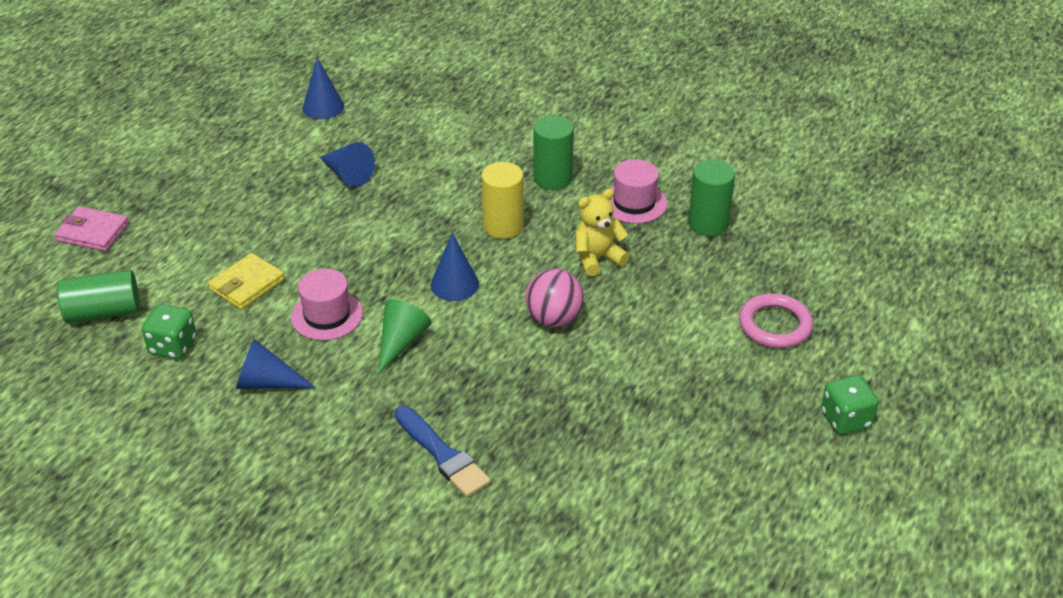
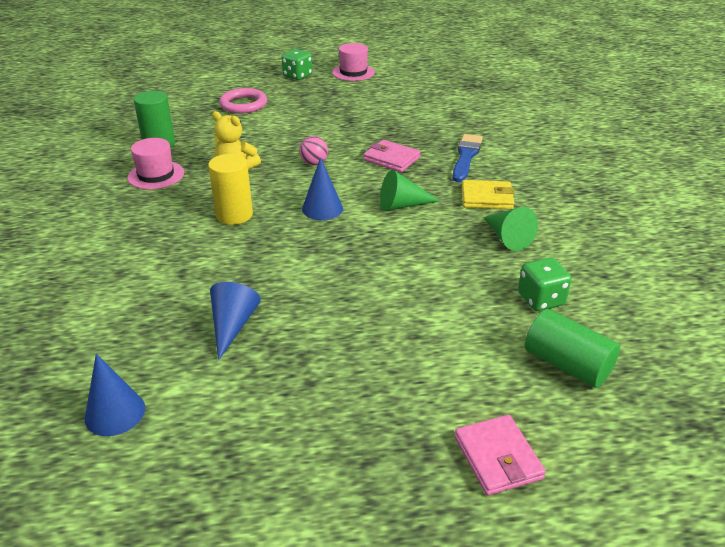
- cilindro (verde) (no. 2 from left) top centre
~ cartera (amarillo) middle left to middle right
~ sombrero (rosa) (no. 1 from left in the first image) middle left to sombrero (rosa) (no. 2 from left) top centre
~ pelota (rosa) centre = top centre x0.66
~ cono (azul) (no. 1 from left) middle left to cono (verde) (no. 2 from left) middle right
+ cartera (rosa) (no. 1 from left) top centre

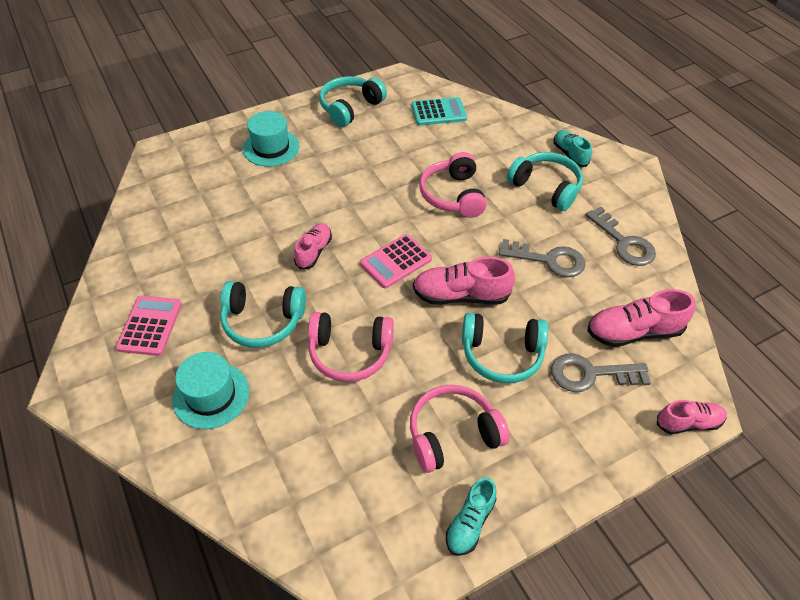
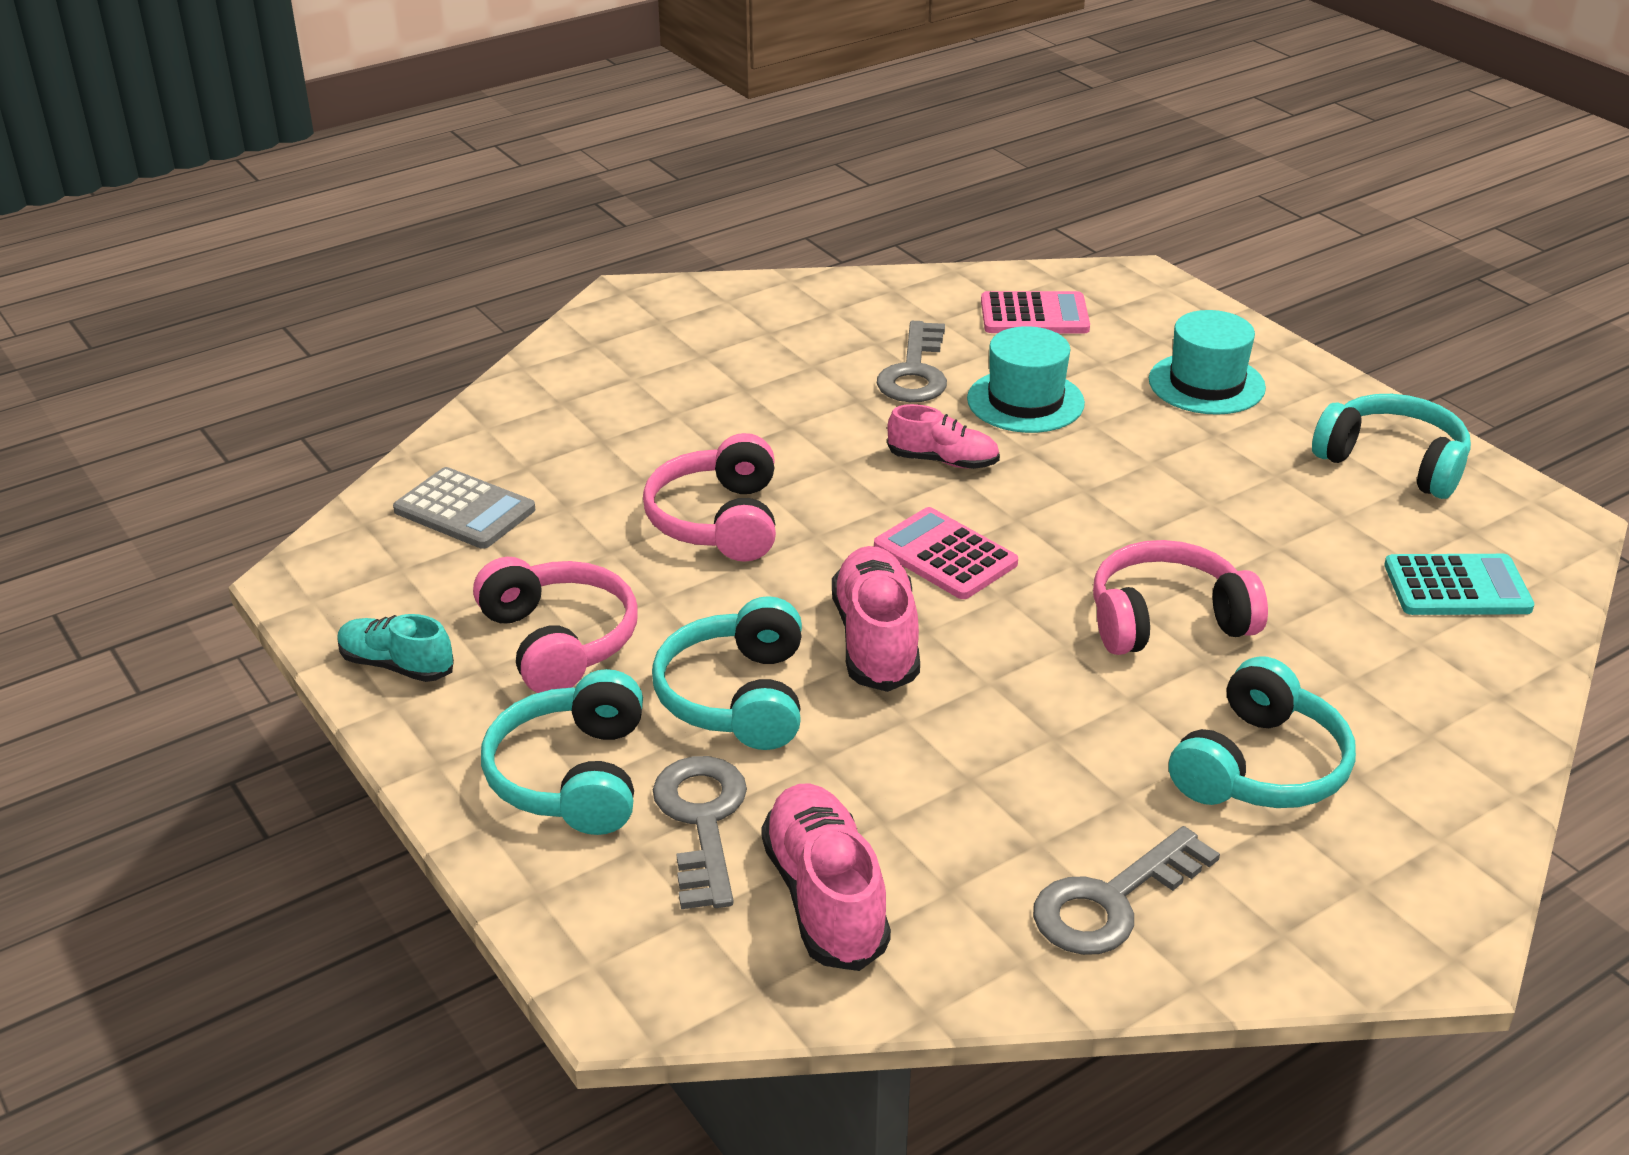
~ calculadora (turquesa) top centre = middle right 75 degrees counterclockwise
- zapato (turquesa) (no. 2 from left) top right
~ llave (gris) (no. 1 from left in the first image) middle right to llave (gris) (no. 2 from left) top centre
~ auriculares (turquesa) (no. 1 from left) middle left to centre
~ calculadora (rosa) (no. 1 from left in the first image) middle left to calculadora (rosa) (no. 2 from left) top centre
~ sombrero (turquesa) (no. 1 from left) middle left to top centre
- zapato (rosa) (no. 4 from left) bottom right
+ calculadora (gris) middle left

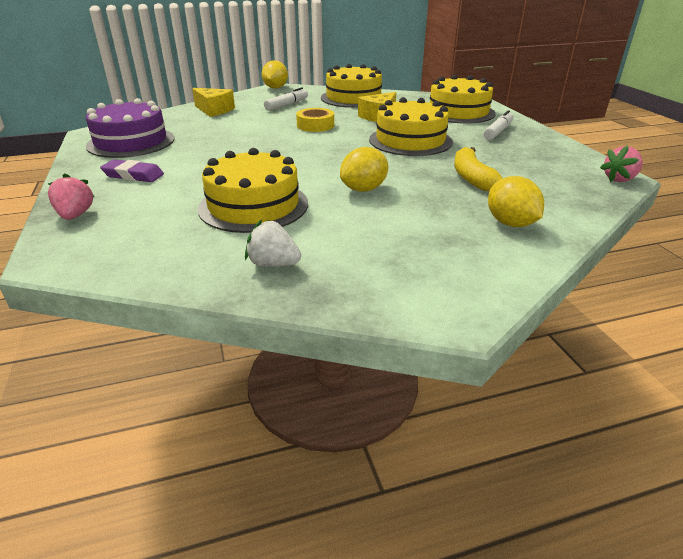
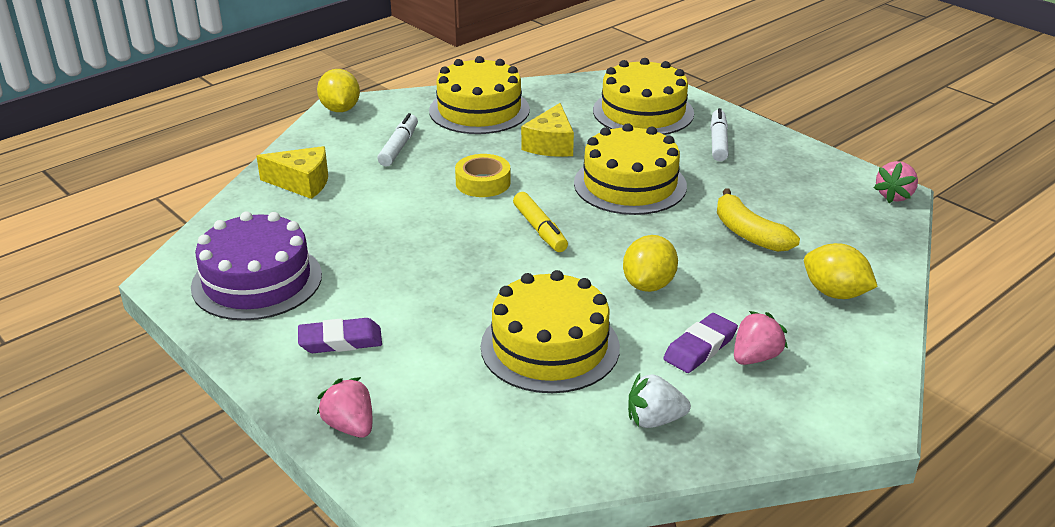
+ rotulador (amarillo) centre
+ fresa (rosa) (no. 2 from left) middle right
+ goma de borrar (morado) (no. 2 from left) centre

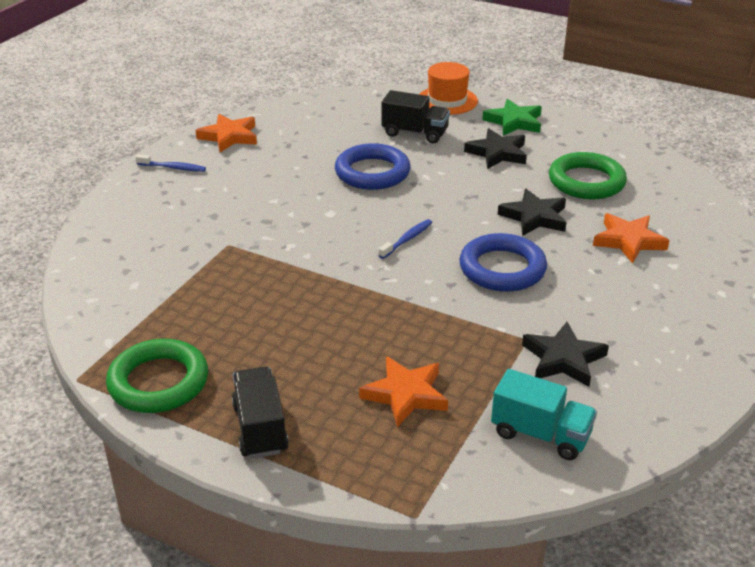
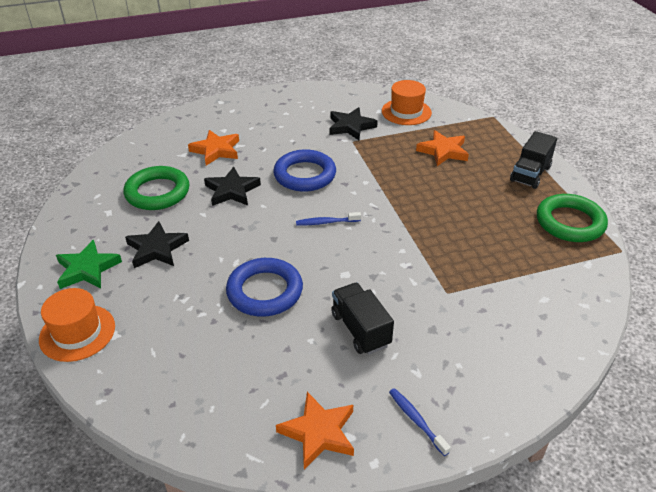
~ camión (negro) (no. 2 from left in the first image) top centre to camión (negro) (no. 1 from left) centre
~ camión (turquesa) bottom right to sombrero (naranja) (no. 2 from left) top centre

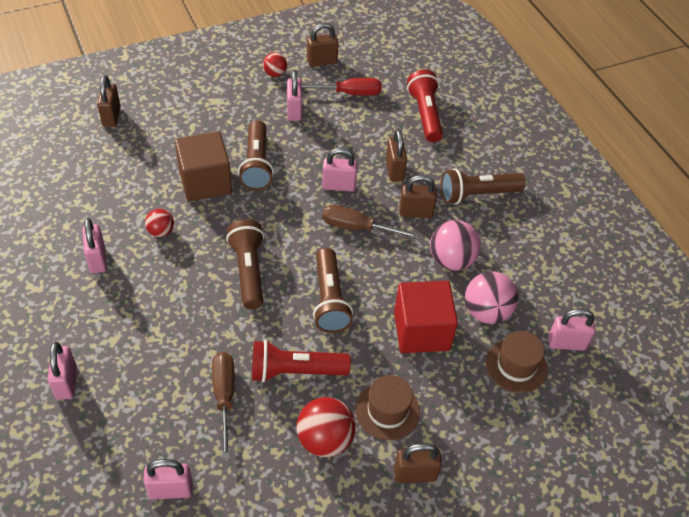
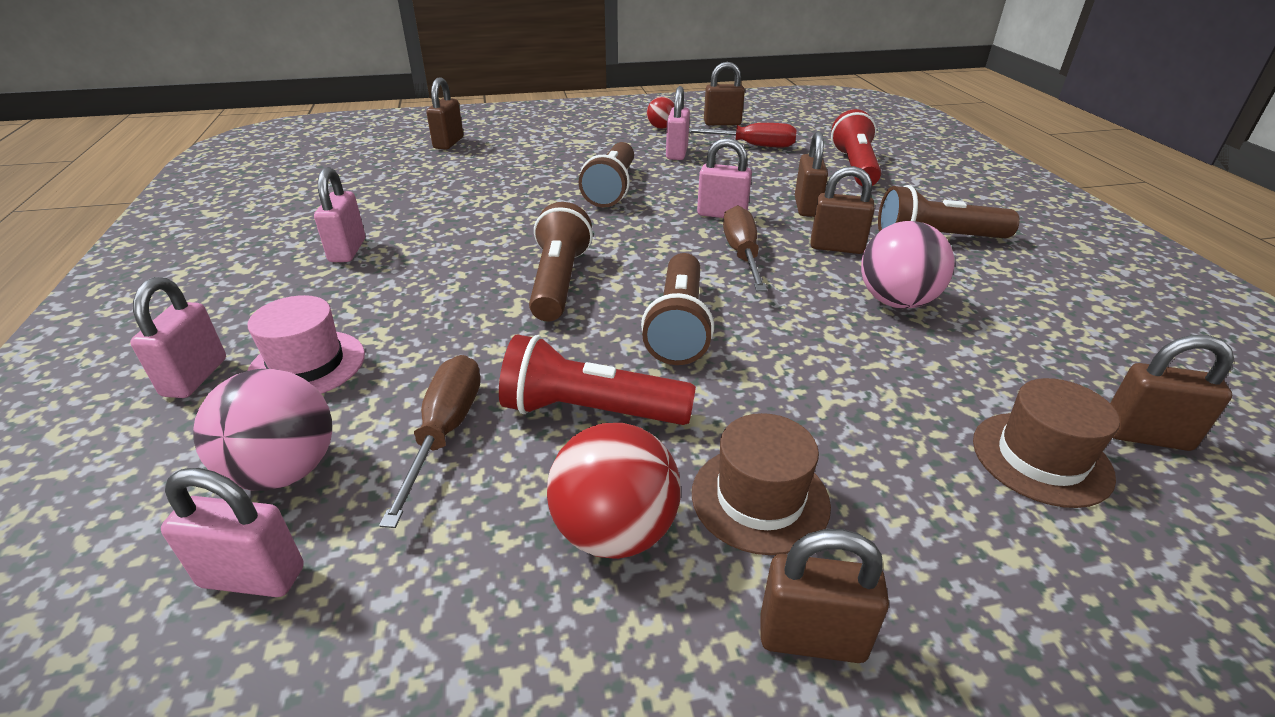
- cubo (marrón) top left
~ destornillador (marrón) (no. 2 from left) centre = centre 60 degrees clockwise
- pelota (rojo) (no. 1 from left) middle left
~ pelota (rosa) (no. 2 from left in the first image) middle right to pelota (rosa) (no. 1 from left) middle left
- cubo (rojo) centre
~ candado (rosa) (no. 6 from left) middle right to candado (marrón) (no. 6 from left) middle right
+ sombrero (rosa) middle left

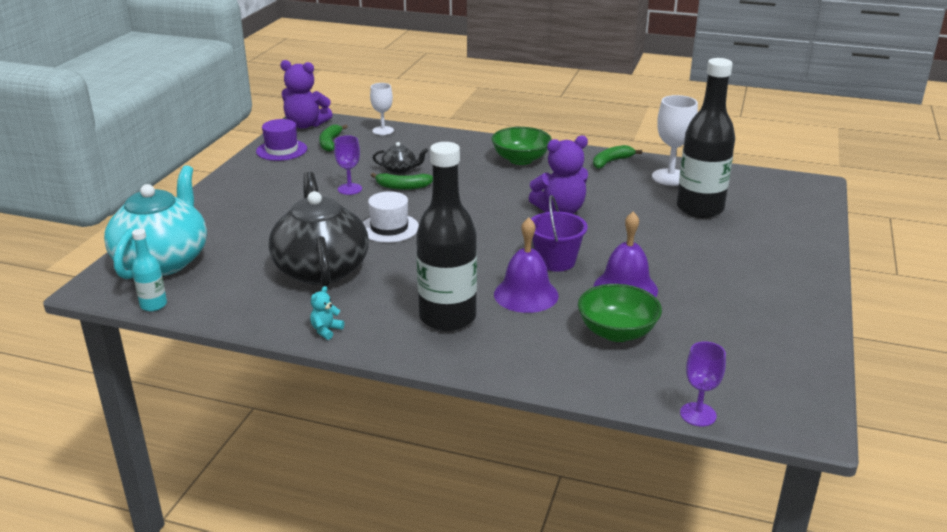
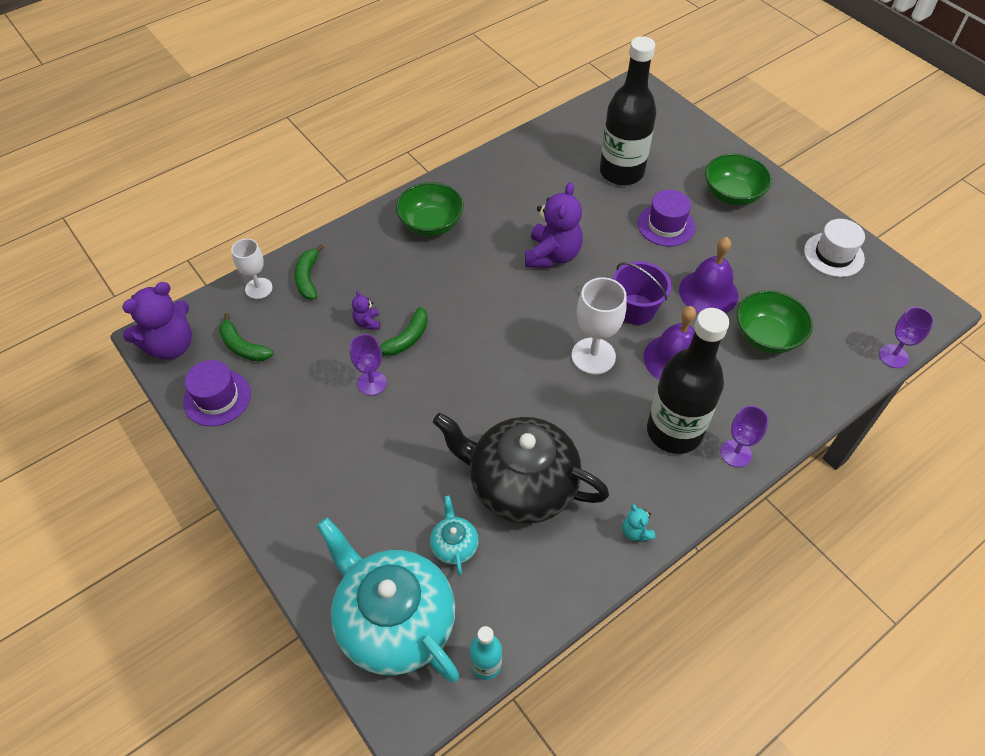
~ copa (blanco) (no. 2 from left) top right to centre
~ tetera (negro) (no. 2 from left) top centre to osito (morado) (no. 2 from left) centre
~ plátano (verde) (no. 3 from left in the first image) top centre to plátano (verde) (no. 2 from left) middle left
~ sombrero (blanco) centre to top right
+ cuenco (verde) (no. 2 from left) top right
+ sombrero (morado) (no. 2 from left) top right
+ copa (morado) (no. 2 from left) middle right
+ tetera (turquesa) (no. 2 from left) bottom centre

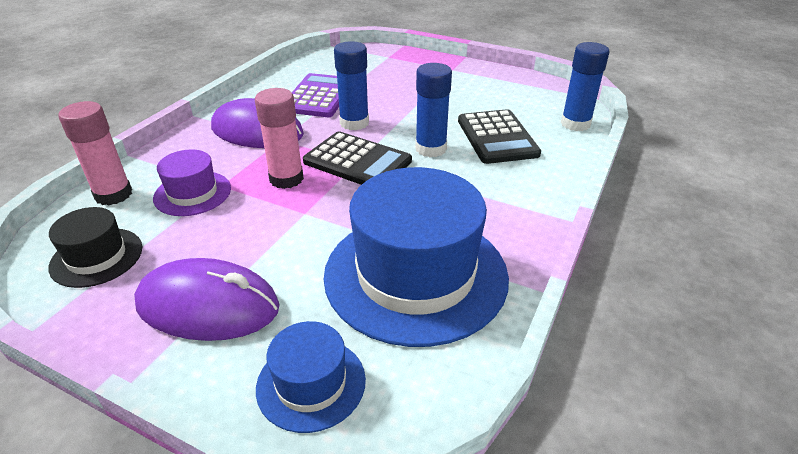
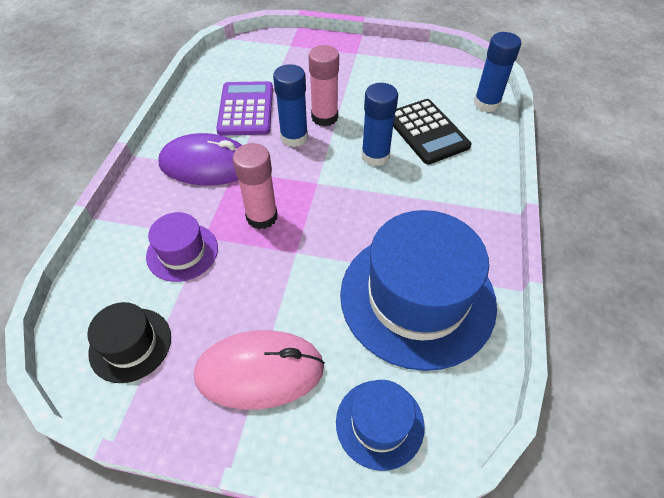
~ barra de pegamento (rosa) (no. 1 from left in the first image) middle left to barra de pegamento (rosa) (no. 2 from left) top centre
- calculadora (negro) (no. 1 from left) centre
~ ratón (morado) (no. 1 from left) middle left to ratón (rosa) bottom centre

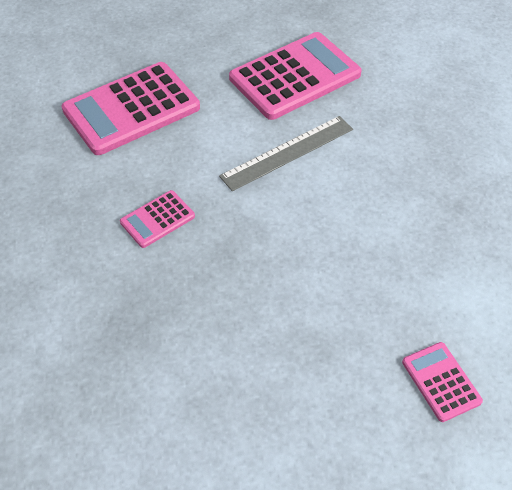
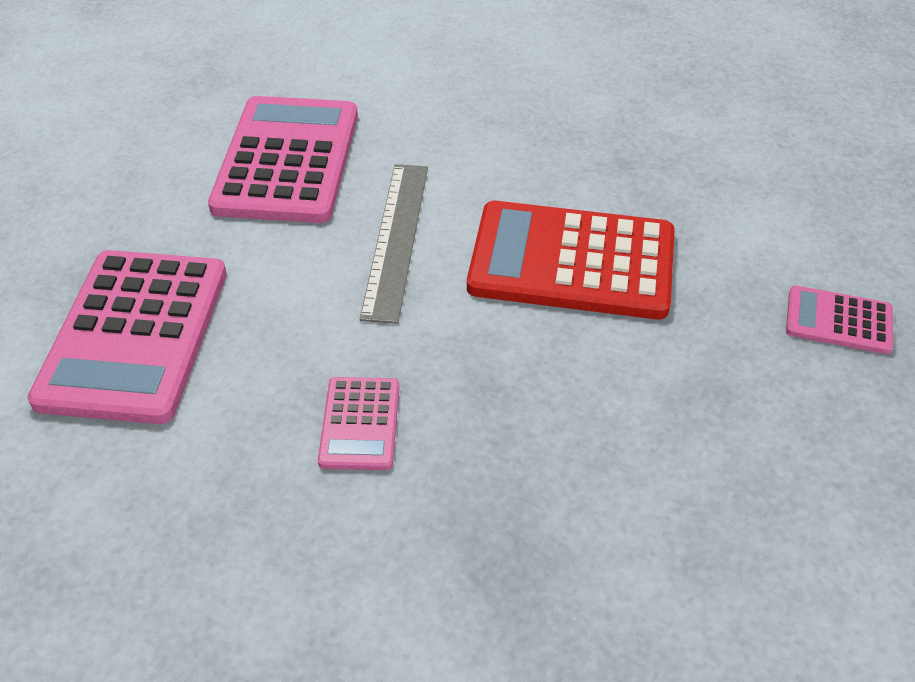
+ calculadora (rojo) centre

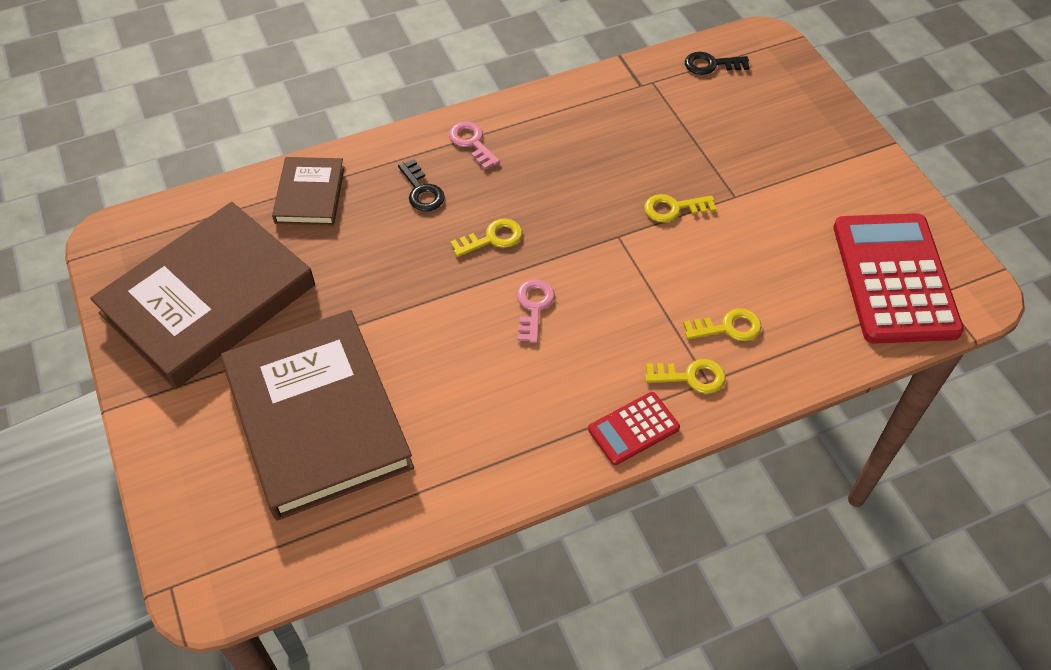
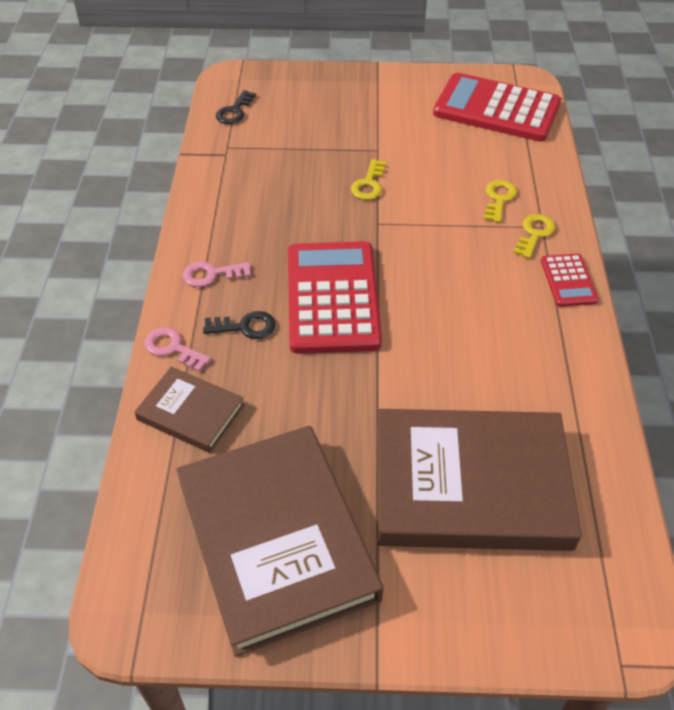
~ llave (amarillo) (no. 1 from left) centre to calculadora (rojo) (no. 1 from left) centre
~ llave (rosa) (no. 2 from left in the first image) centre to llave (rosa) (no. 1 from left) middle left

